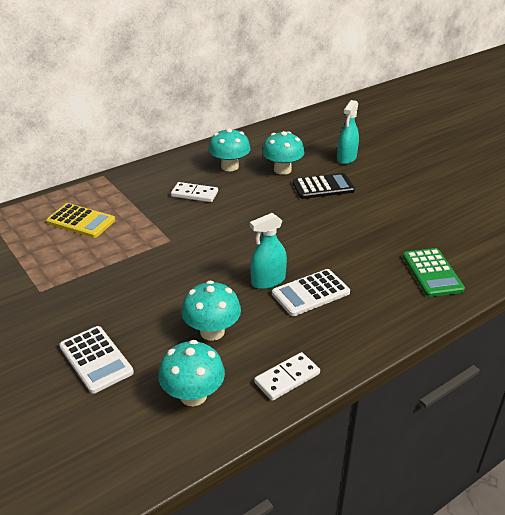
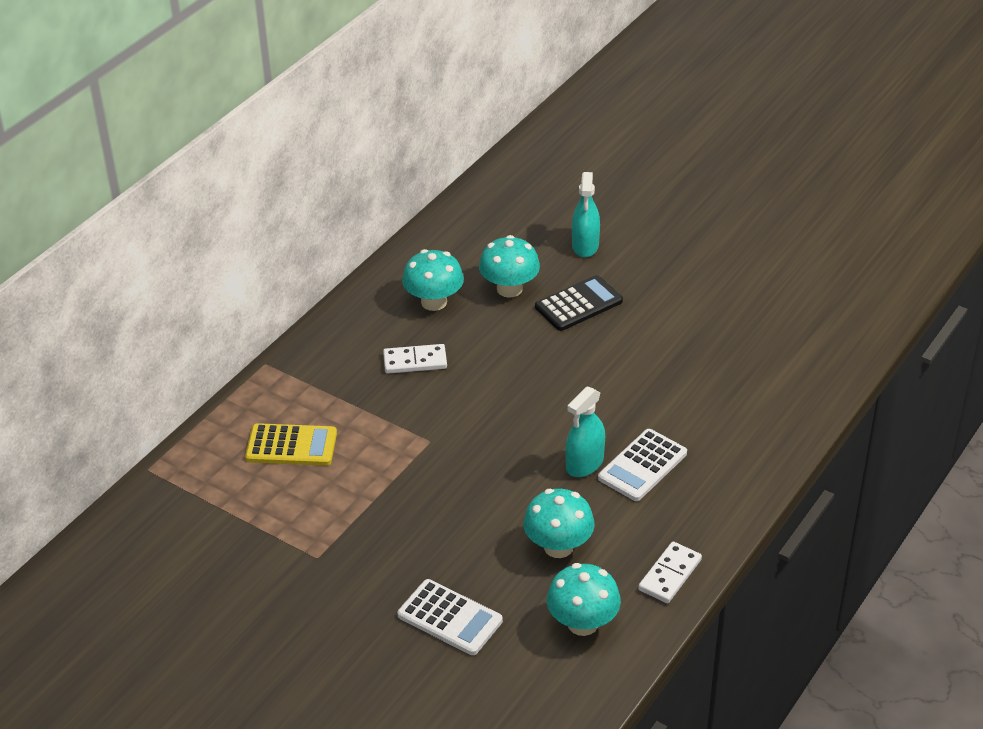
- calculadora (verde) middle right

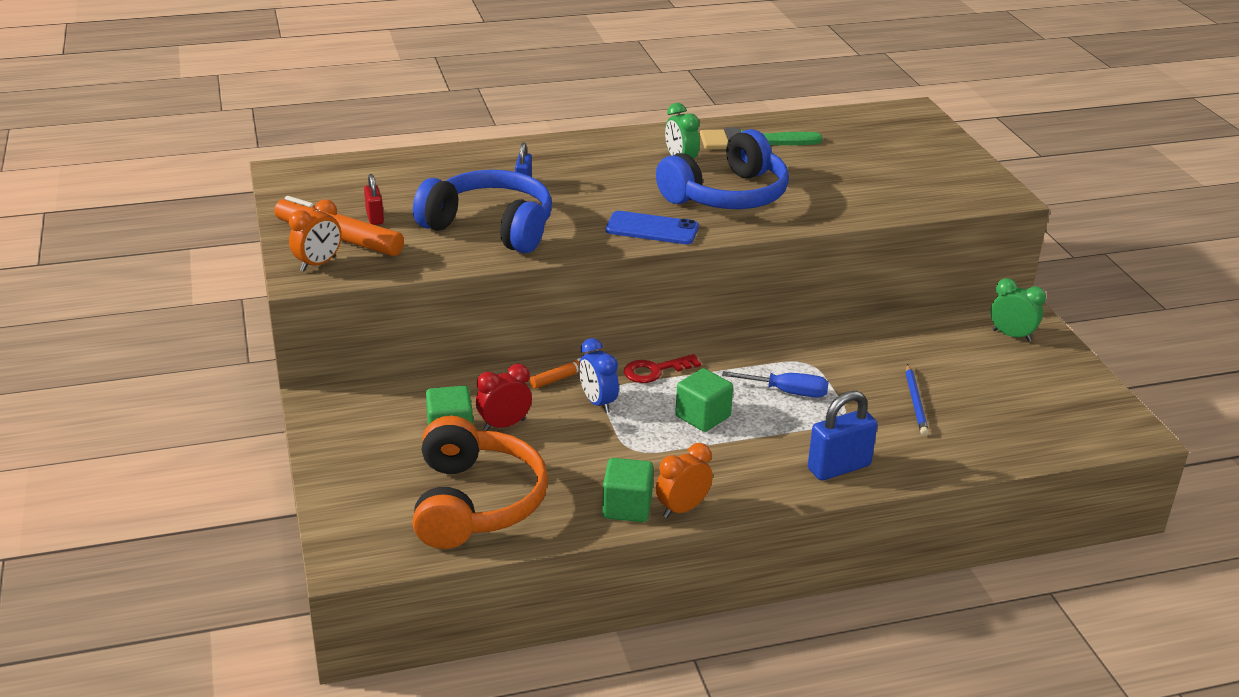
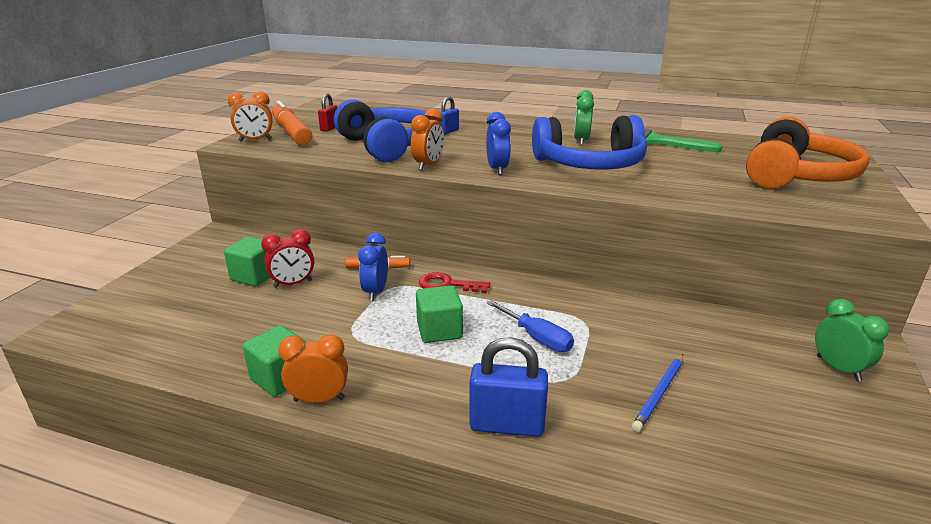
~ móvil (azul) top centre to despertador (azul) (no. 2 from left) top centre
~ despertador (rojo) centre = middle left 150 degrees clockwise
~ auriculares (naranja) bottom centre to top right
+ despertador (naranja) (no. 3 from left) top centre

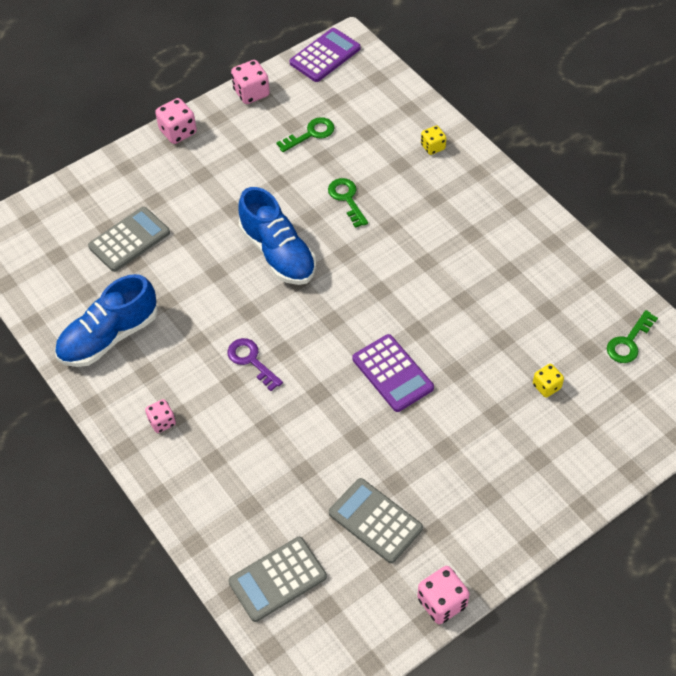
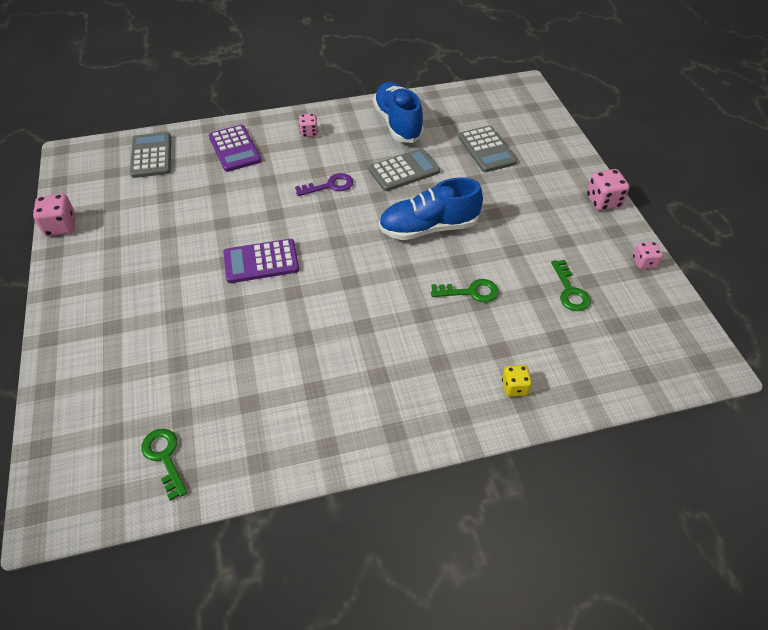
~ calculadora (morado) (no. 1 from left) top centre to top left
~ dado (rosa) (no. 3 from left in the first image) top centre = middle right x0.64
- dado (amarillo) (no. 2 from left) middle right
~ calculadora (gris) (no. 3 from left in the first image) bottom centre to calculadora (gris) (no. 2 from left) top centre

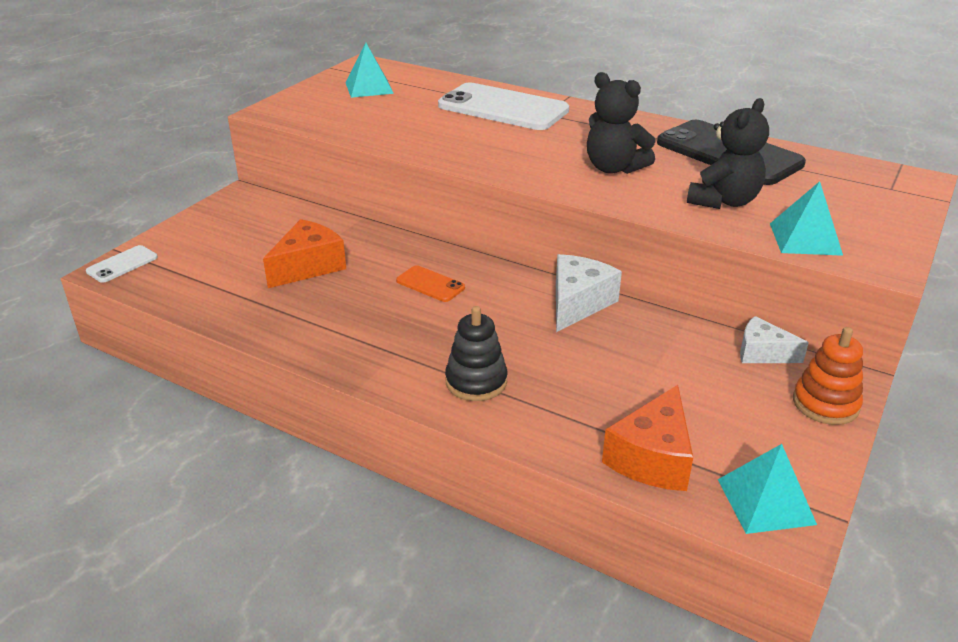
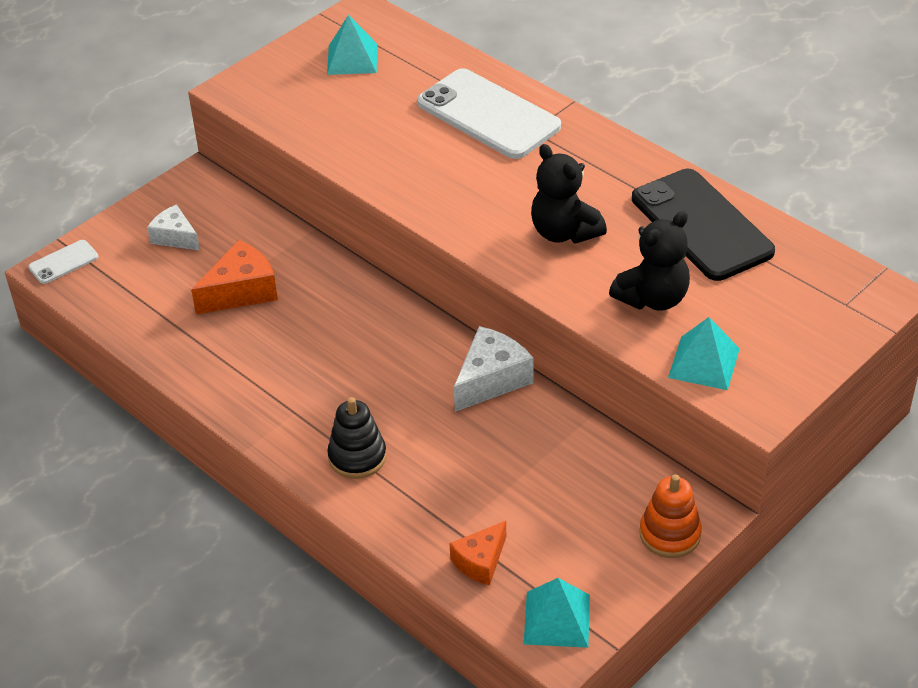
- móvil (naranja) centre
~ queso (blanco) (no. 2 from left in the first image) middle right to queso (blanco) (no. 1 from left) top left
~ queso (naranja) (no. 2 from left) bottom right = bottom centre x0.66

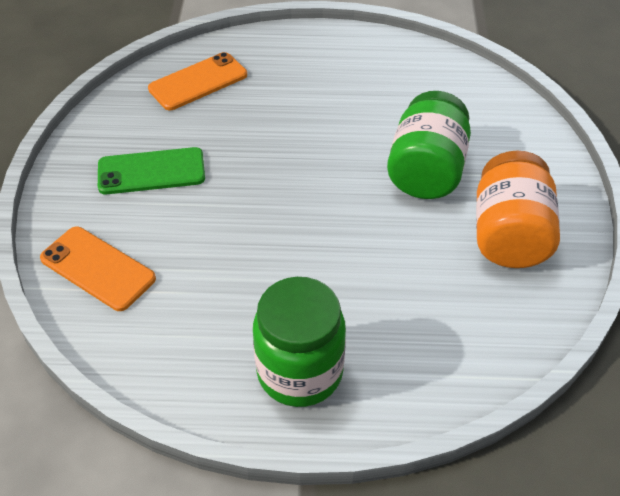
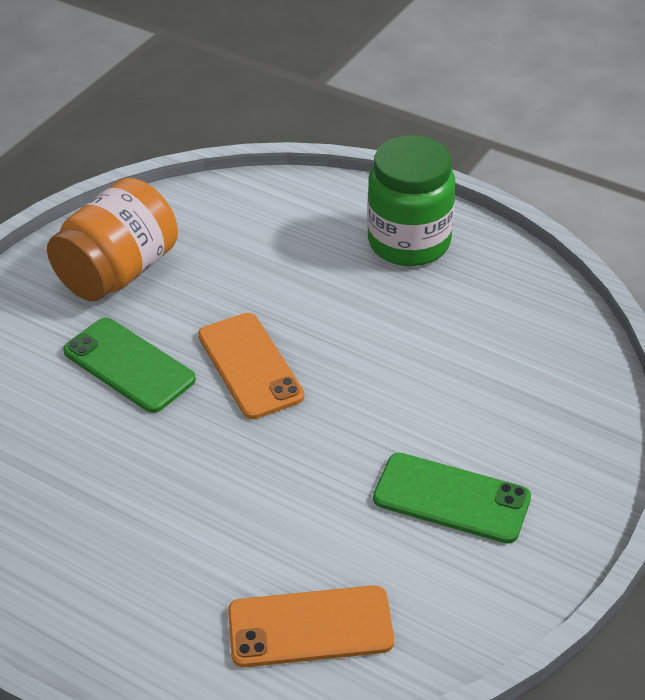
~ tarro (verde) (no. 2 from left) top right to móvil (verde) (no. 1 from left) middle left
~ móvil (naranja) (no. 1 from left) middle left to centre

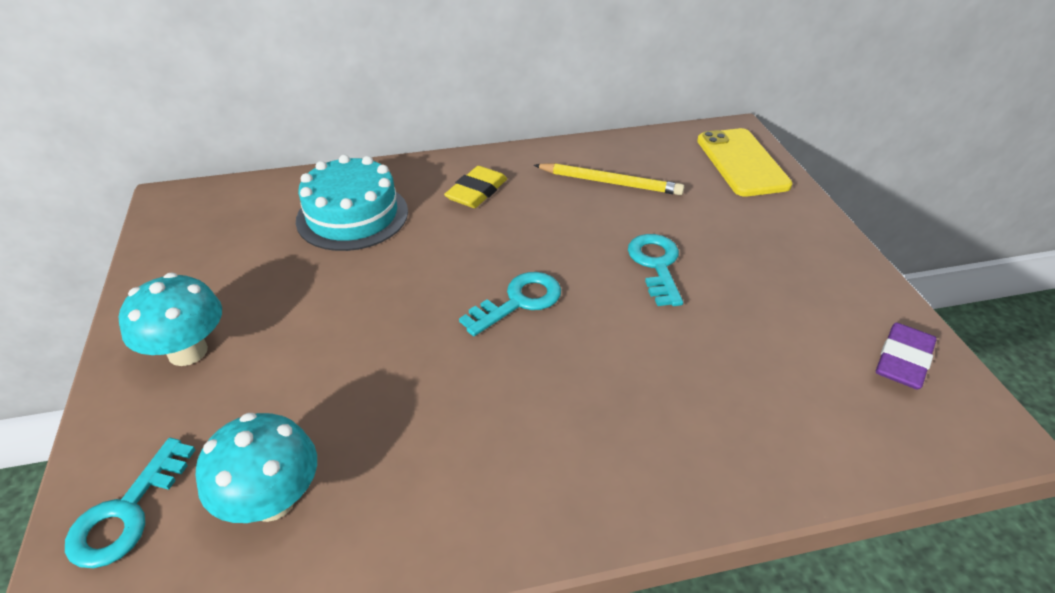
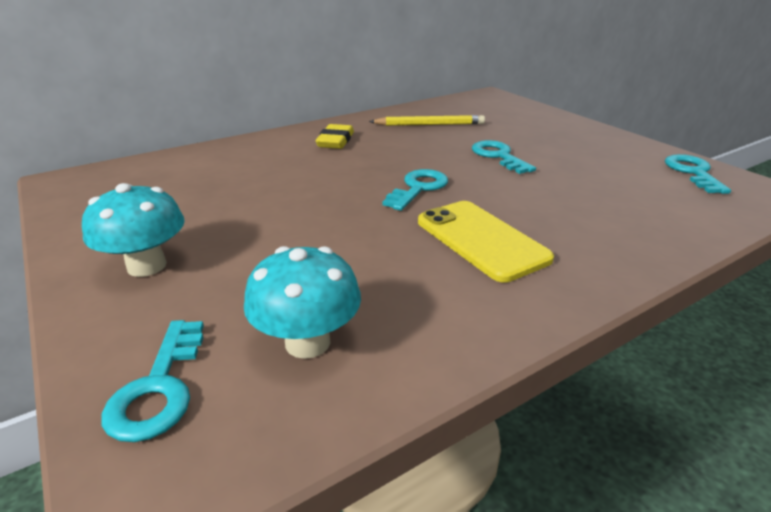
~ móvil (amarillo) top right to centre
- tarta (turquesa) centre
~ goma de borrar (morado) middle right to llave (turquesa) (no. 4 from left) middle right

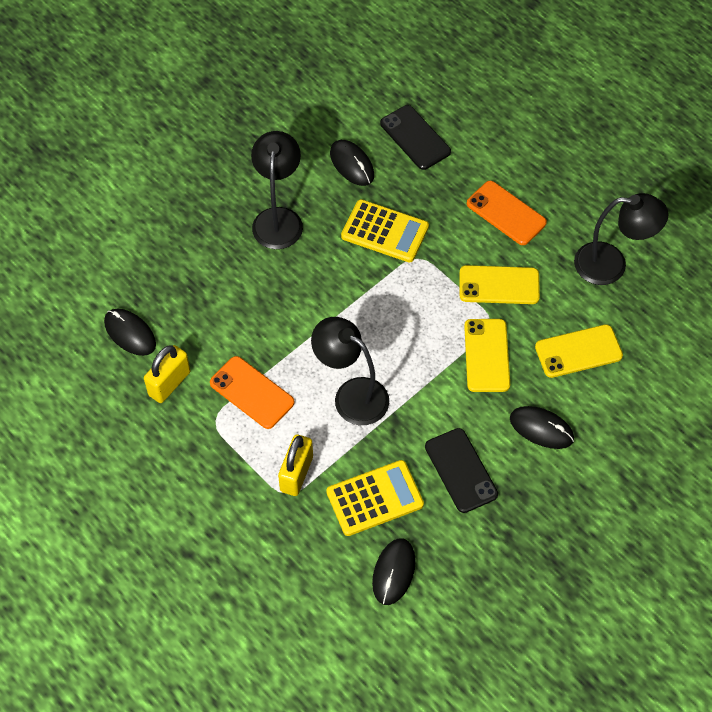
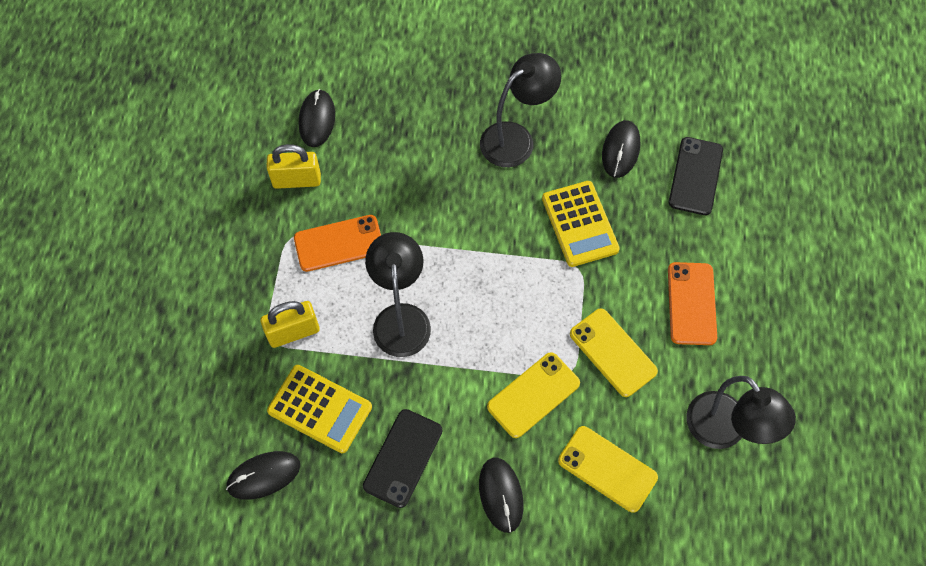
~ móvil (naranja) (no. 1 from left) centre = centre 75 degrees clockwise

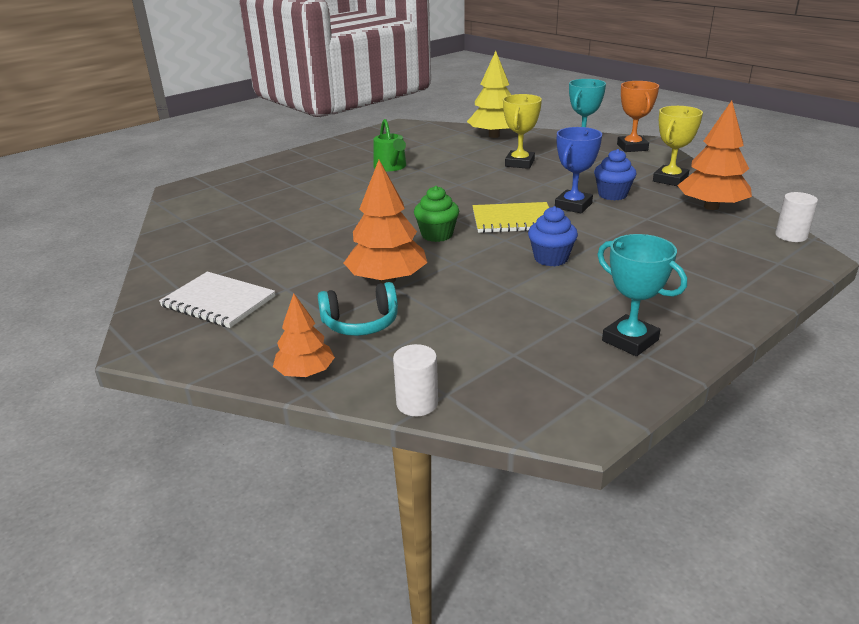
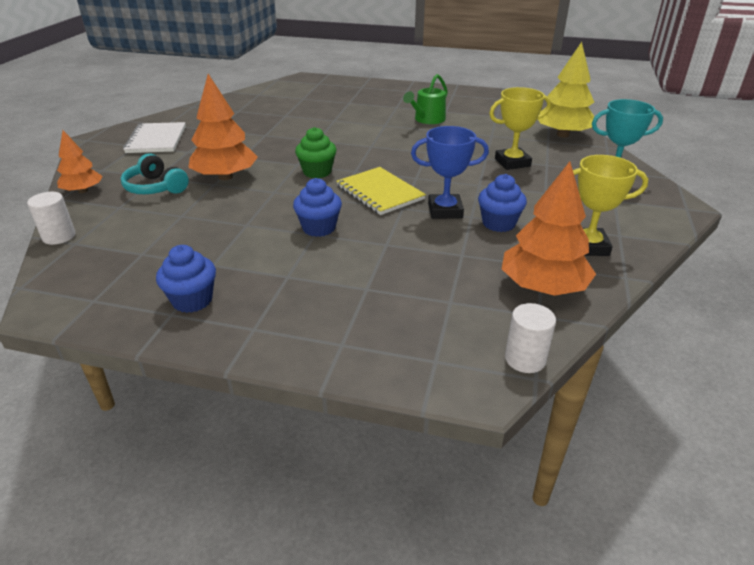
- trofeo (naranja) top right
~ trofeo (turquesa) (no. 2 from left) middle right to magdalena (azul) (no. 1 from left) middle left

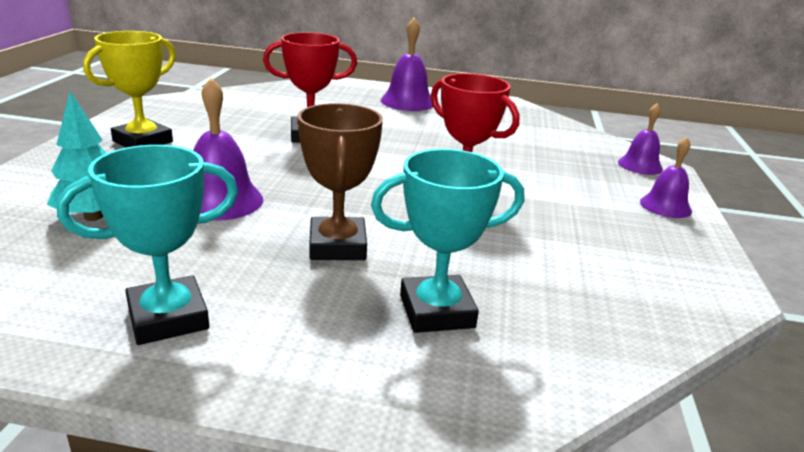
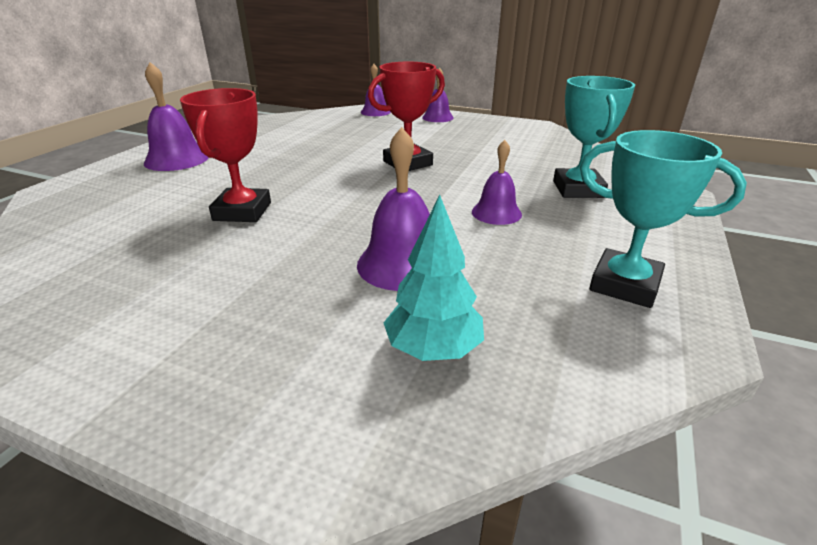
- trofeo (amarillo) top left
~ trofeo (marrón) centre to campana (morado) (no. 5 from left) centre
~ trofeo (turquesa) (no. 1 from left in the first image) middle left = middle right 45 degrees counterclockwise

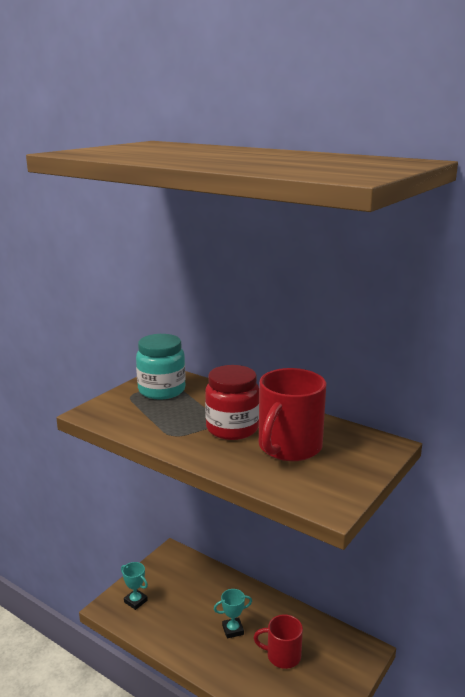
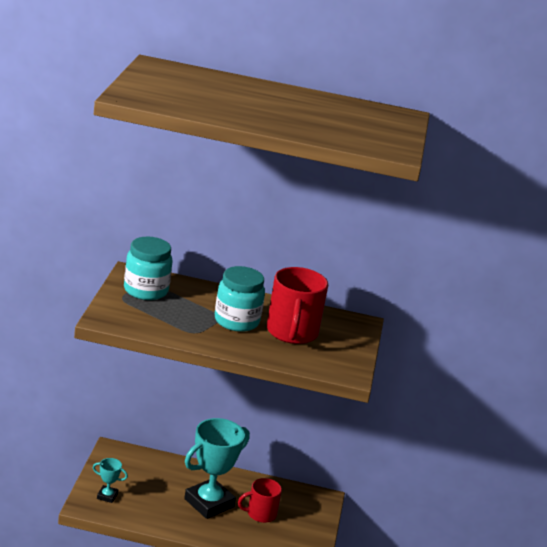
~ tarro (rojo) centre to tarro (turquesa) (no. 2 from left) centre
~ trofeo (turquesa) (no. 2 from left) bottom centre = bottom centre x2.22

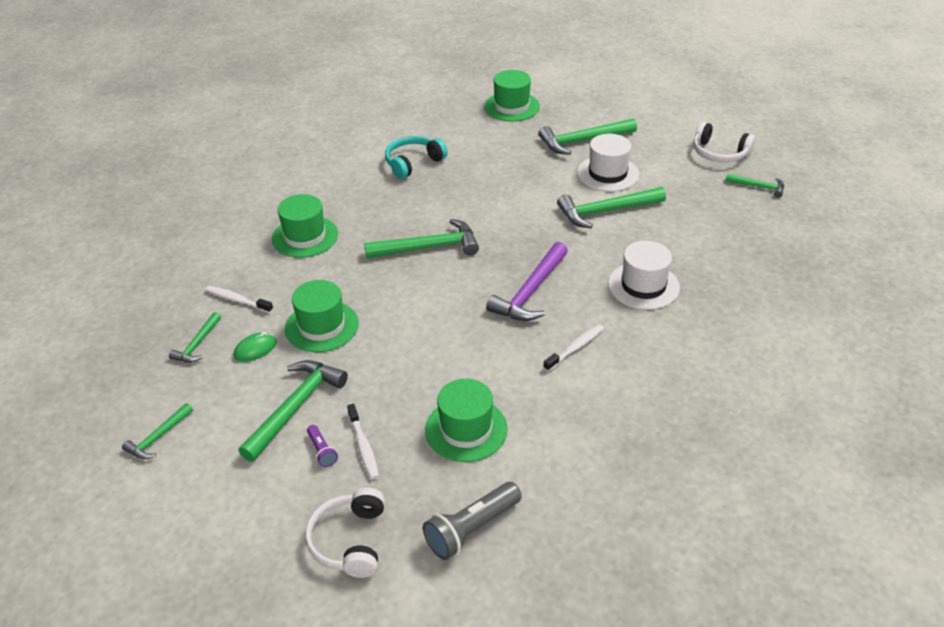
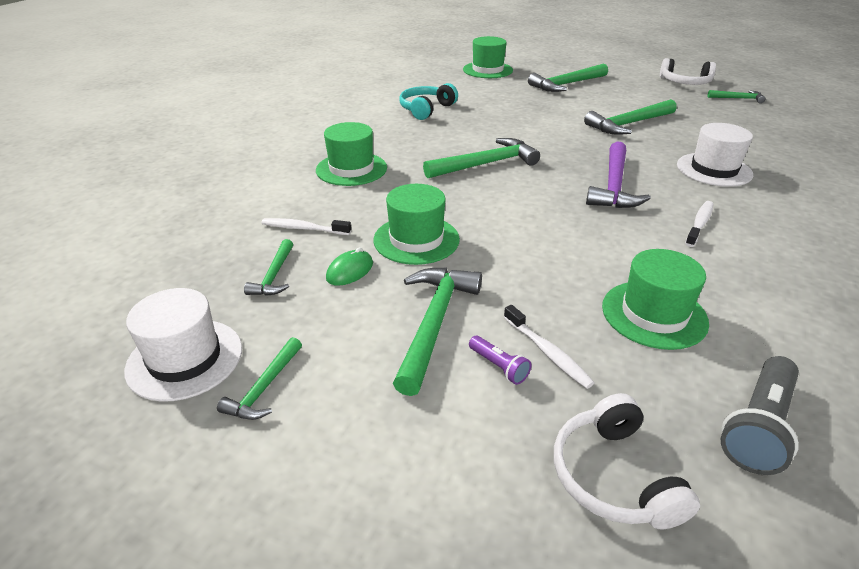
~ sombrero (blanco) (no. 1 from left) top centre to middle left

